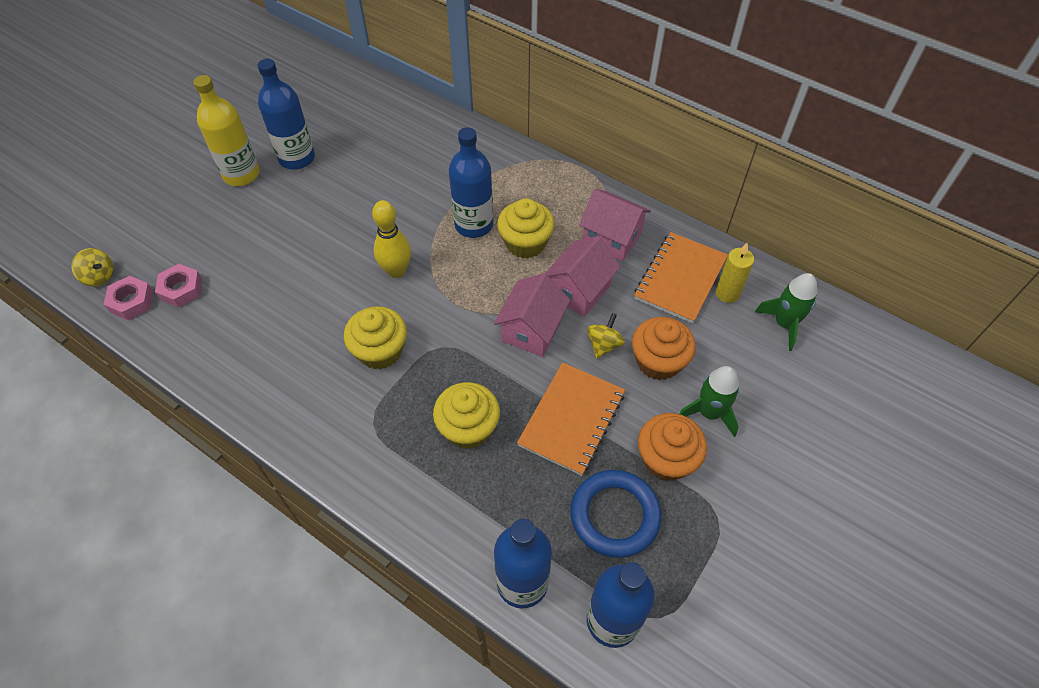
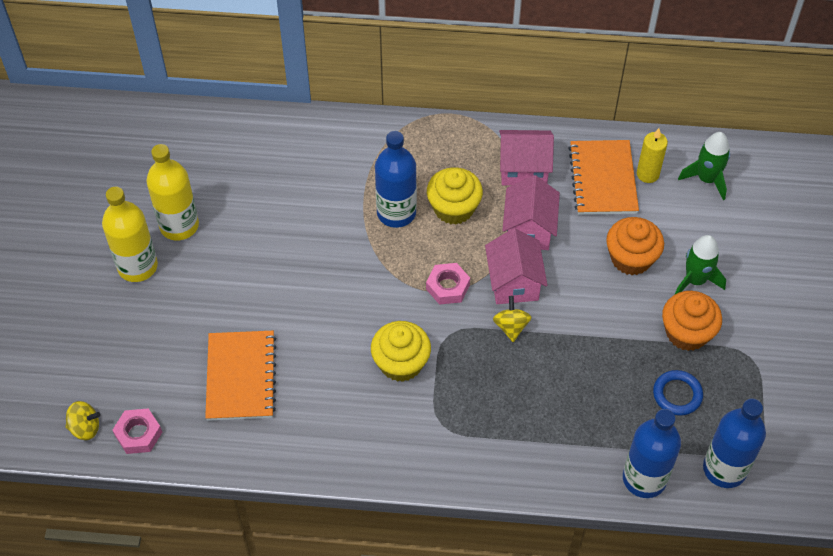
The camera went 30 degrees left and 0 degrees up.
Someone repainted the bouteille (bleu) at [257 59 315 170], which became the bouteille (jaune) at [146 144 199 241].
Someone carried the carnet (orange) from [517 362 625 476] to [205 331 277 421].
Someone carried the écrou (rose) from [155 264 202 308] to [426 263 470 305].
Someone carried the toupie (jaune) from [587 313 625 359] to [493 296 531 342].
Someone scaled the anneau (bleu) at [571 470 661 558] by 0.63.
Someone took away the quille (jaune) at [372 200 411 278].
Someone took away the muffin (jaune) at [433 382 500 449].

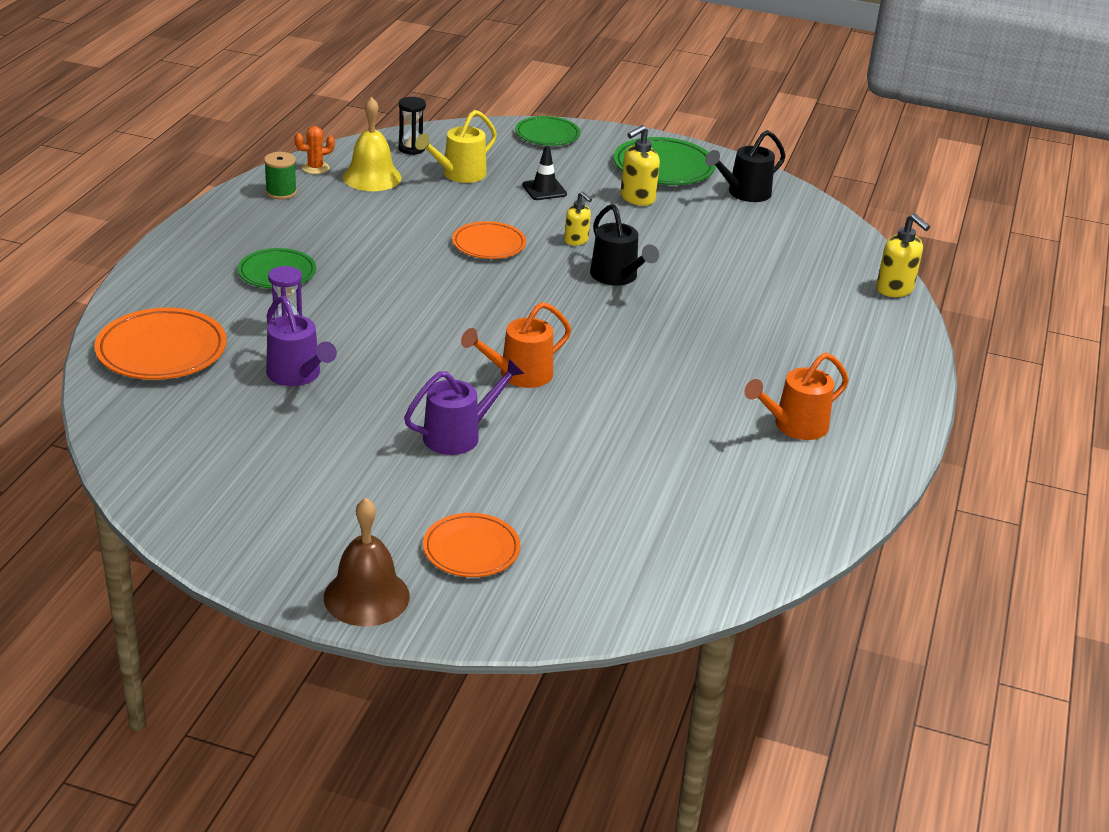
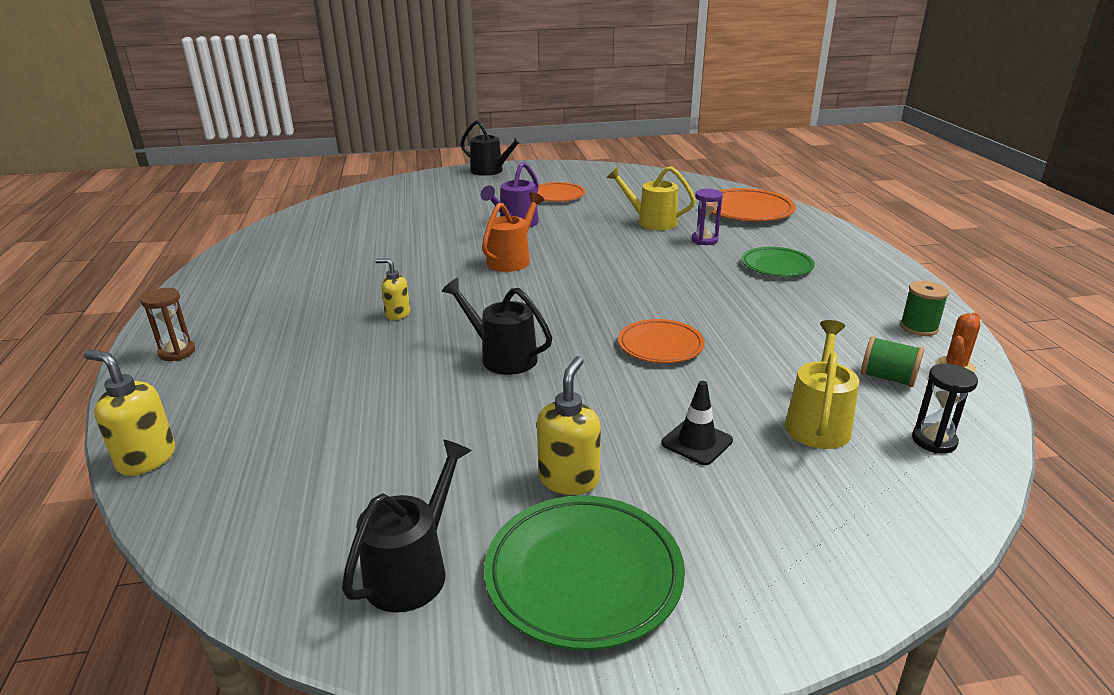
The camera went 155 degrees right and 5 degrees down.
Someone put down the sablier (marron) at [140 288 195 361].
Someone carried the distributeur de savon (jaune) from [564 191 592 245] to [375 258 410 320].
Someone swapped the cloche (marron) at [324 498 410 626] for the arrosoir (noir) at [461 120 525 176].
Someone carried the assiette (orange) from [423 513 521 577] to [537 182 585 202].
Someone repainted the arrosoir (violet) at [266 296 337 386], which became the arrosoir (jaune) at [607 166 696 230].
Someone swapped the cloche (jaune) at [343 97 402 191] for the bobine (vert) at [861 336 924 387].
Someone took away the assiette (vert) at [515 116 581 146].
Someone took away the arrosoir (orange) at [744 353 849 440].

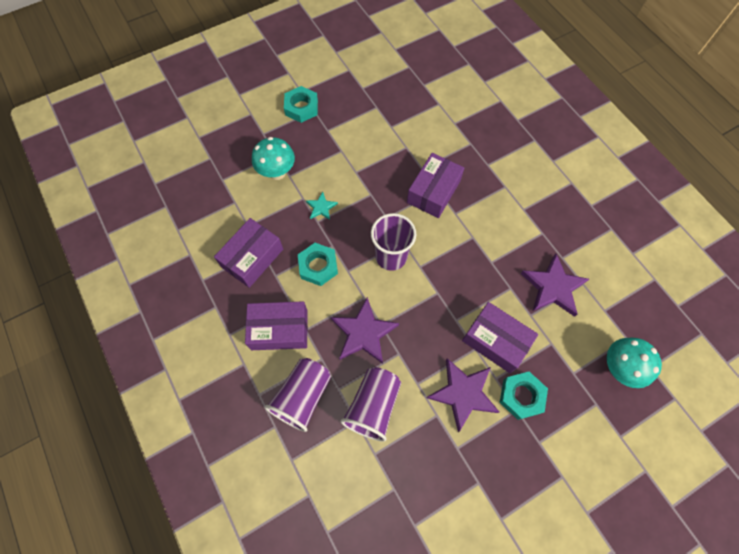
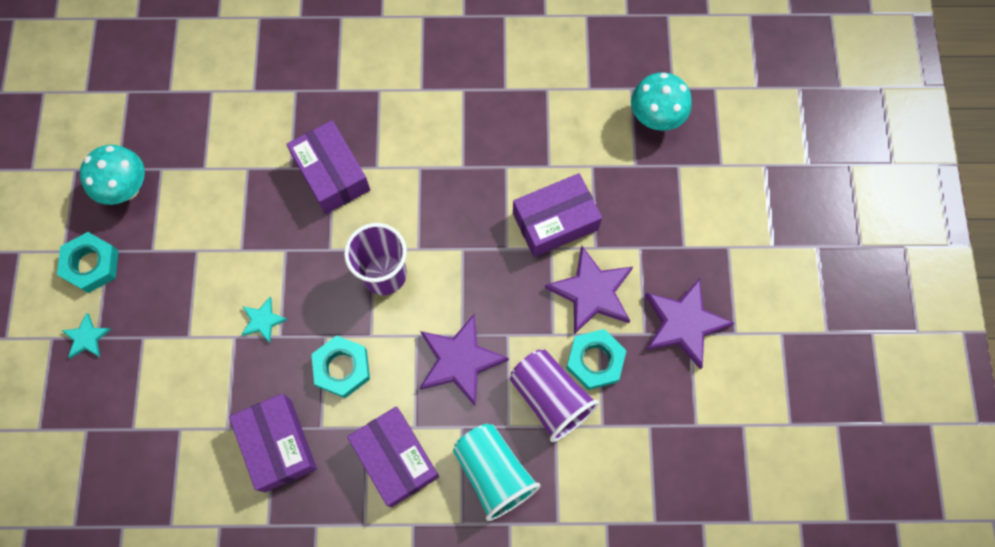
The camera went 60 degrees left and 5 degrees up.
Someone put down the étoile (turquoise) at [61 313 111 358].
Someone carried the champignon (turquoise) from [252 137 295 180] to [80 145 145 205].
Someone rotated the boîte (violet) at [245 301 308 350] by 60 degrees counterclockwise.
Someone repainted the gobelet (violet) at [265 358 331 432], which became the gobelet (turquoise) at [453 424 541 521].
Someone carried the écrou (turquoise) from [500 372 548 420] to [566 329 627 390].
Someone carried the étoile (violet) from [521 254 589 317] to [645 278 734 369].

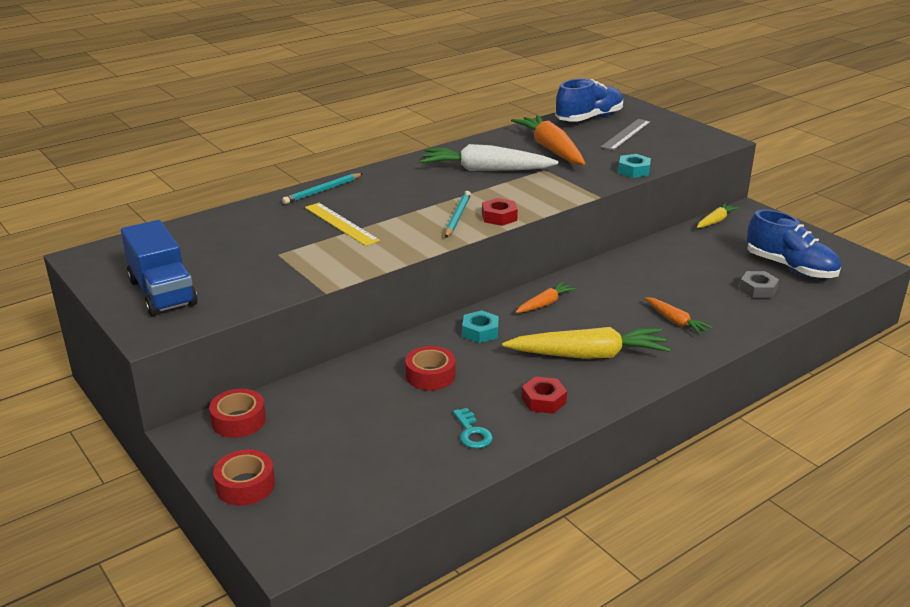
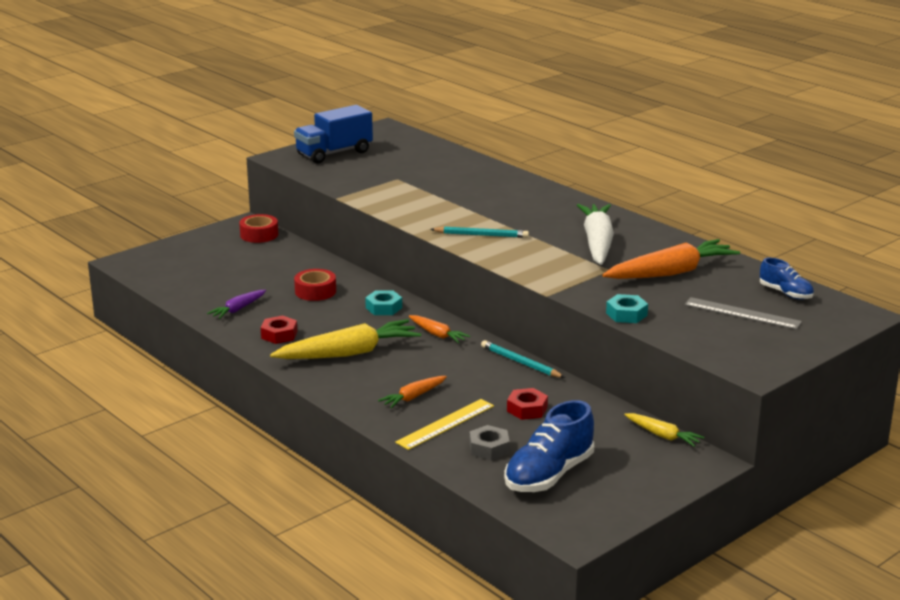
The camera went 85 degrees right and 5 degrees down.
Someone swapped the clé (turquoise) at [453 408 493 449] for the carotte (violet) at [207 290 266 319].
Someone rotated the carotte (jaune) at [502 327 671 359] by 105 degrees counterclockwise.
Someone carried the règle (jaune) from [305 203 380 246] to [395 399 494 450].
Someone carried the crayon (turquoise) from [282 173 363 204] to [481 340 565 378].
Someone carried the écrou (rouge) from [482 198 518 226] to [507 388 548 420].
Someone scaled the chaussure (bleu) at [555 79 623 122] by 0.56.
Someone took away the ruban adhésif (rouge) at [213 449 275 506].

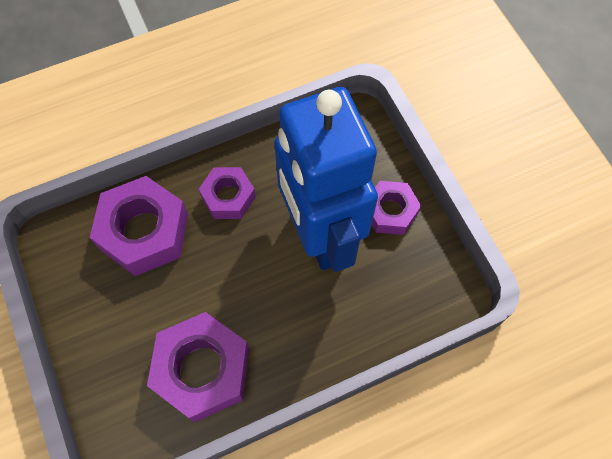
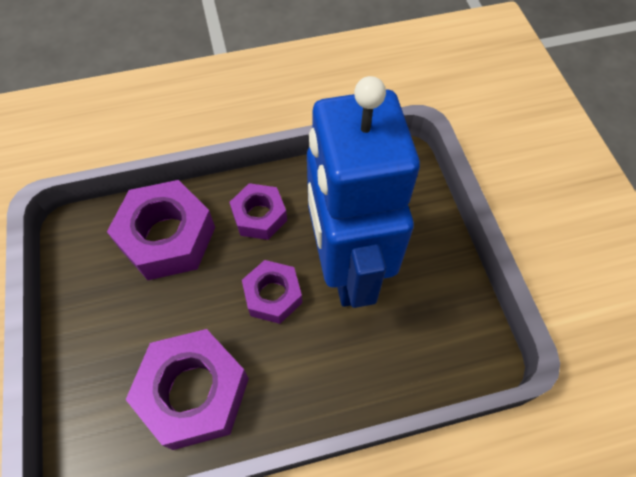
The camera went 10 degrees right and 5 degrees down.
Someone carried the écrou (violet) from [372 181 421 235] to [242 260 302 324].

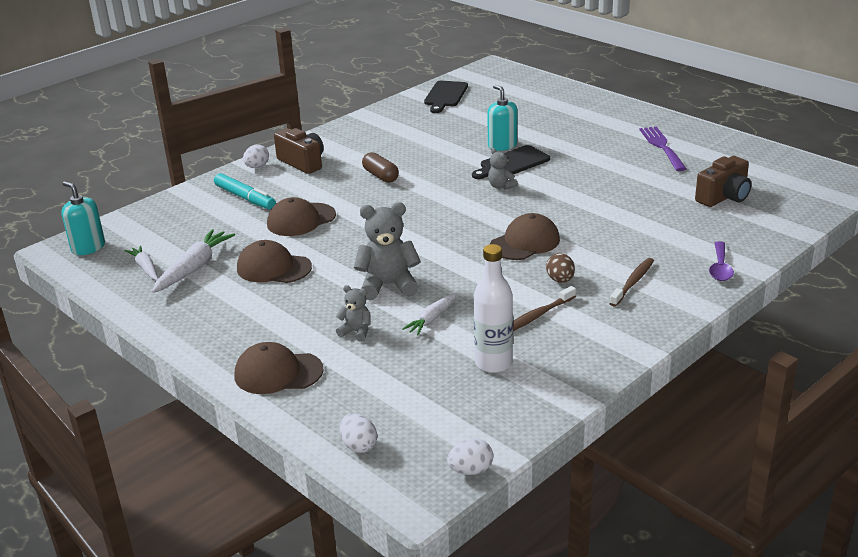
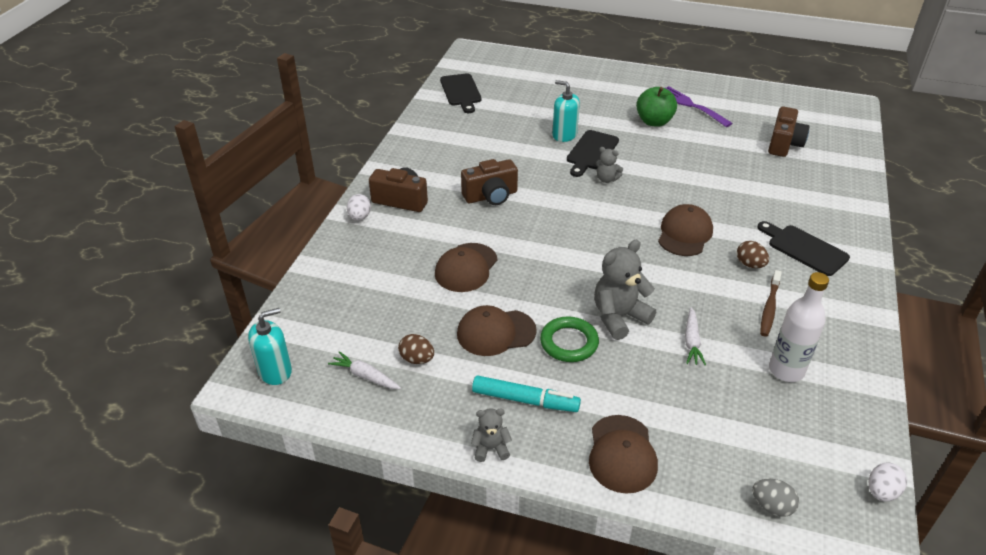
The camera went 30 degrees left and 10 degrees up.
Someone rotated the distributeur de savon (turquoise) at [61 181 105 255] by 135 degrees clockwise.
Someone swapped the carotte (blanc) at [152 229 235 293] for the œuf (marron) at [398 334 434 364].
Someone swapped the gélule (marron) at [362 152 399 183] for the appareil photo (marron) at [461 159 518 205].
Someone carried the ours en peluche (gris) from [336 285 371 342] to [471 408 512 462].
Someone carried the feutre (turquoise) from [214 173 276 210] to [472 375 581 412].
Someone put down the anneau (vert) at [540 316 599 362].
Someone rotated the casquette (marron) at [235 342 324 394] by 60 degrees counterclockwise.
Someone put down the pomme (vert) at [636 87 677 127].
Someone repainted the œuf (blanc) at [340 414 377 453], which became the œuf (gris) at [752 479 799 517].
Someone swapped the brosse à dents (marron) at [609 258 654 307] for the planche à découper (noir) at [757 221 850 276].
Someone took away the cuillère (violet) at [709 241 734 281].

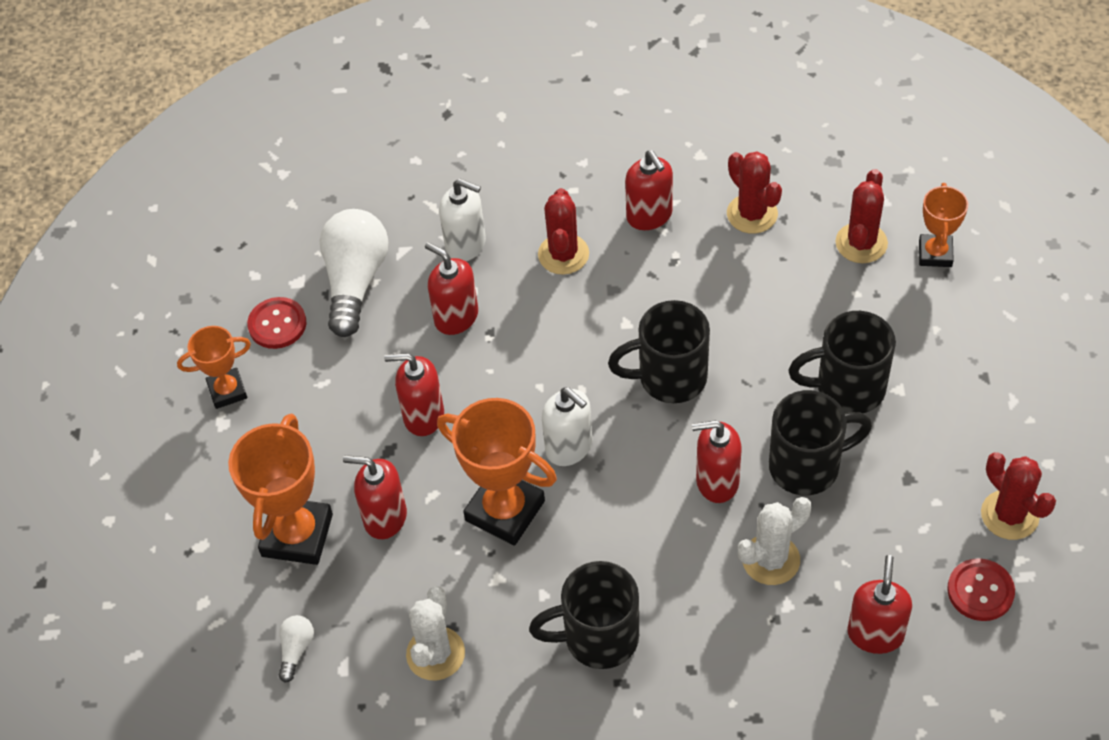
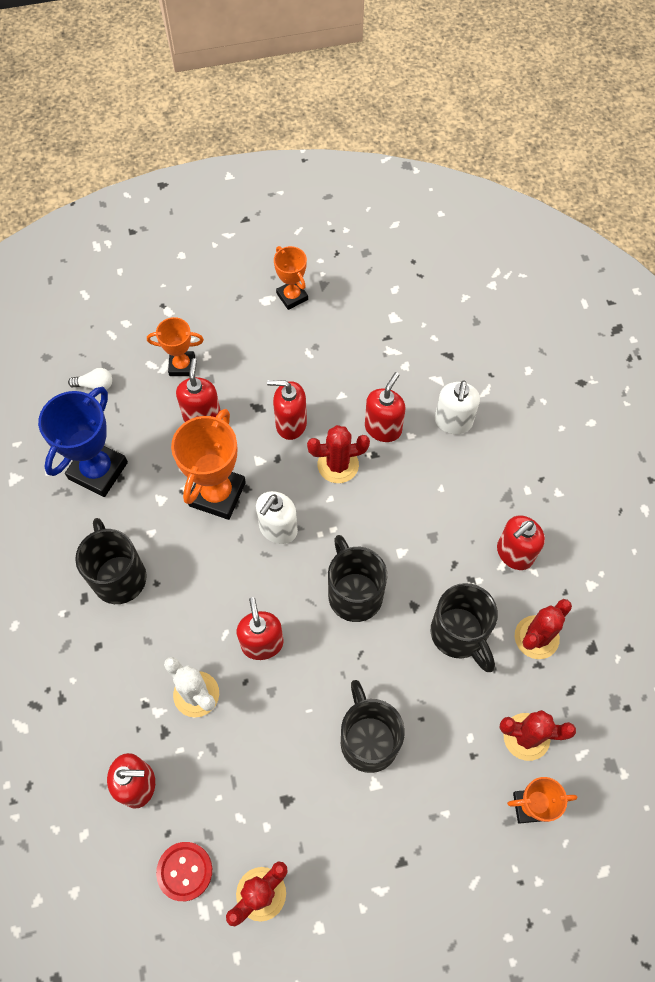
The camera went 75 degrees right and 10 degrees up.
Someone swapped the cactus (blanc) at [406 586 465 680] for the trophée (bleu) at [38 387 128 497].
Someone scaled the trophée (orange) at [228 414 333 565] by 0.59.
Someone rotated the distributeur de savon (rouge) at [384 353 444 436] by 75 degrees counterclockwise.
Someone carried the cactus (rouge) from [538 188 589 275] to [307 425 370 483].
Someone carried the tasse (noir) from [769 390 872 495] to [431 583 498 672].
Someone took away the bouton (rouge) at [247 297 306 349].
Someone took away the ampoule (blanc) at [319 209 388 337].

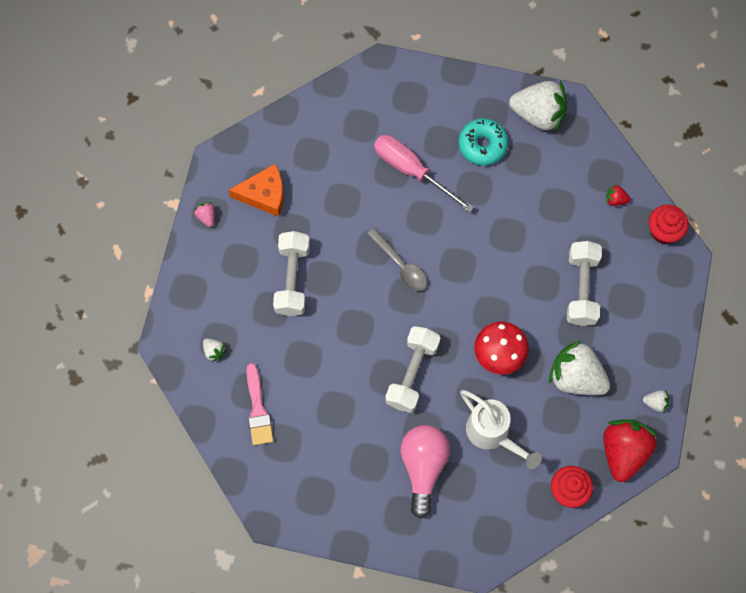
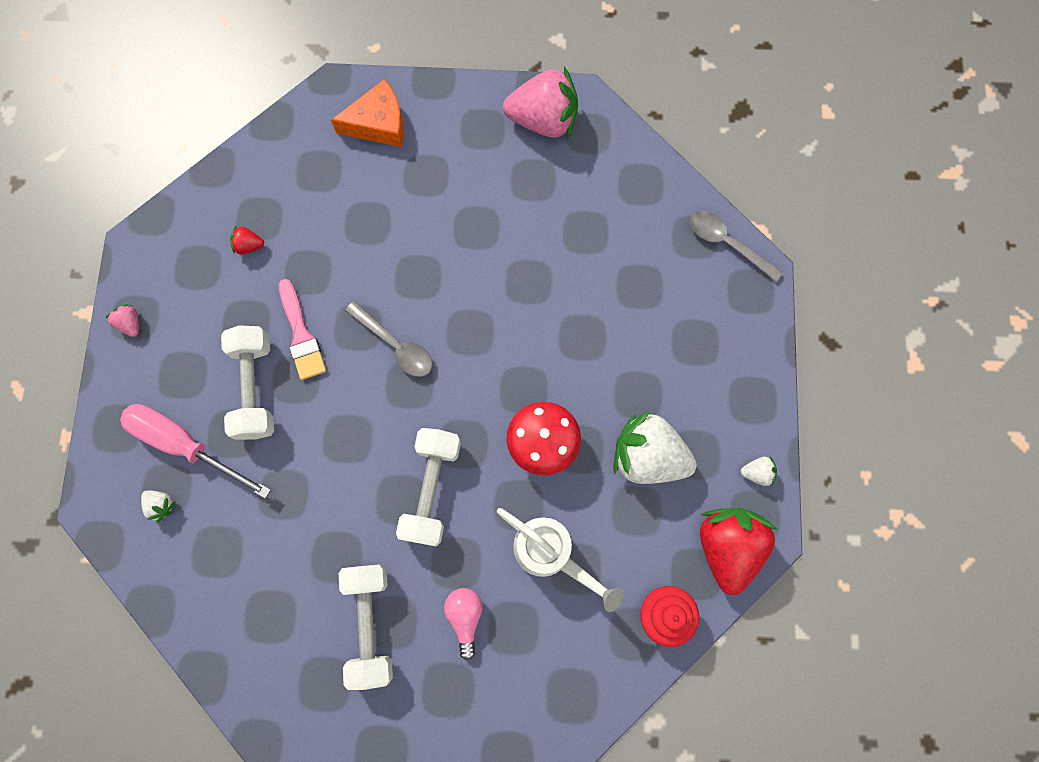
The camera went 10 degrees left and 5 degrees up.
Someone carried the tournevis (rose) from [374 135 474 213] to [120 404 271 499].
Someone carried the fraise (rouge) from [606 184 631 206] to [230 226 264 254].
Someone carried the pinceau (rose) from [246 363 273 445] to [279 279 326 380].
Someone carried the fromage (orange) from [229 164 284 217] to [331 79 404 147].
Someone carried the haltère (blanc) from [567 241 602 326] to [339 565 393 690].
Someone scaled the ampoule (rose) at [400 425 450 519] by 0.56.
Someone repainted the fraise (blanc) at [509 80 567 133], which became the fraise (rose) at [503 67 578 139].
Someone swapped the muffin (rouge) at [649 205 689 244] for the cuillère (gris) at [690 211 783 282].
Someone took away the beignet (turquoise) at [458 118 508 166].

